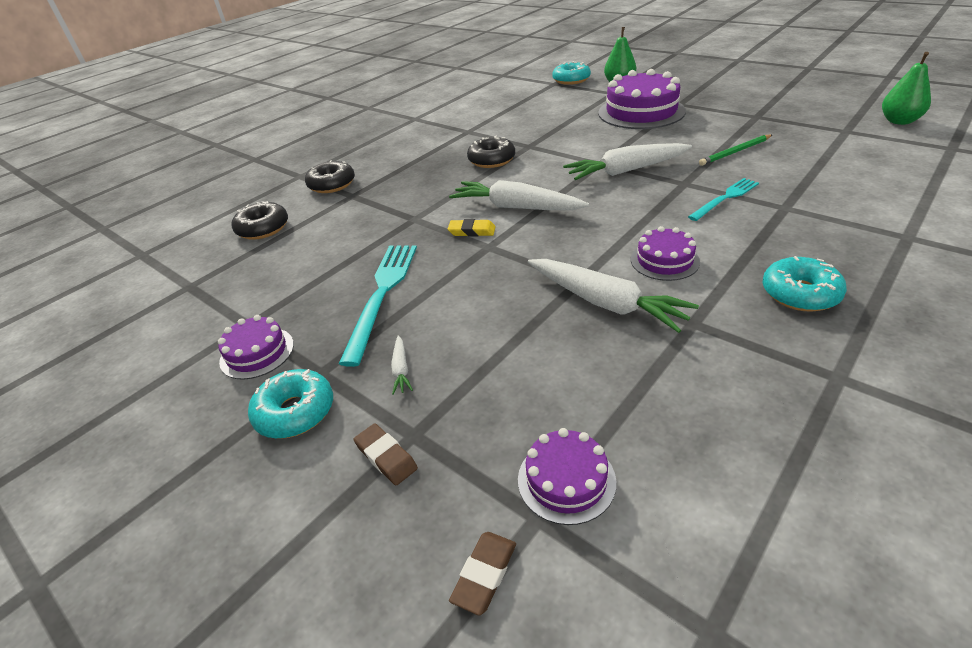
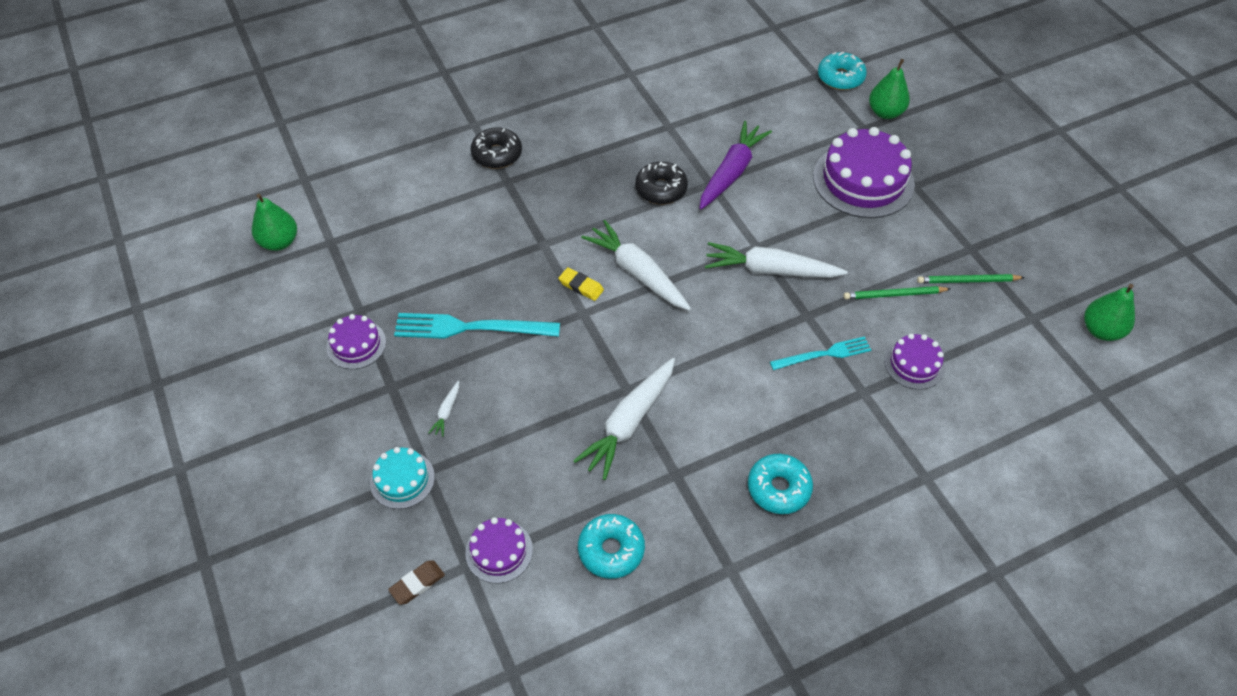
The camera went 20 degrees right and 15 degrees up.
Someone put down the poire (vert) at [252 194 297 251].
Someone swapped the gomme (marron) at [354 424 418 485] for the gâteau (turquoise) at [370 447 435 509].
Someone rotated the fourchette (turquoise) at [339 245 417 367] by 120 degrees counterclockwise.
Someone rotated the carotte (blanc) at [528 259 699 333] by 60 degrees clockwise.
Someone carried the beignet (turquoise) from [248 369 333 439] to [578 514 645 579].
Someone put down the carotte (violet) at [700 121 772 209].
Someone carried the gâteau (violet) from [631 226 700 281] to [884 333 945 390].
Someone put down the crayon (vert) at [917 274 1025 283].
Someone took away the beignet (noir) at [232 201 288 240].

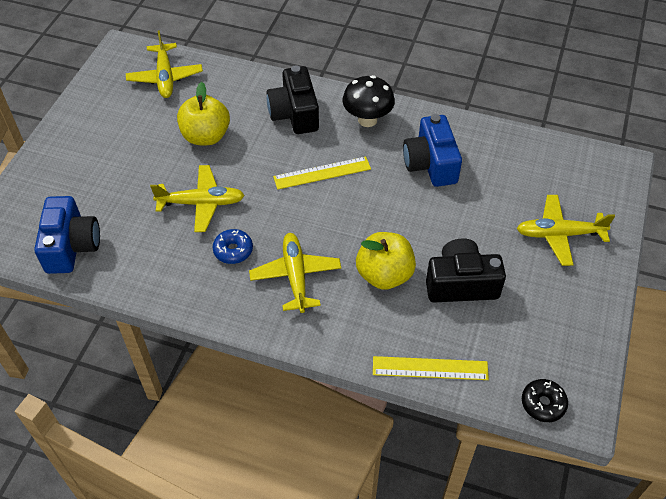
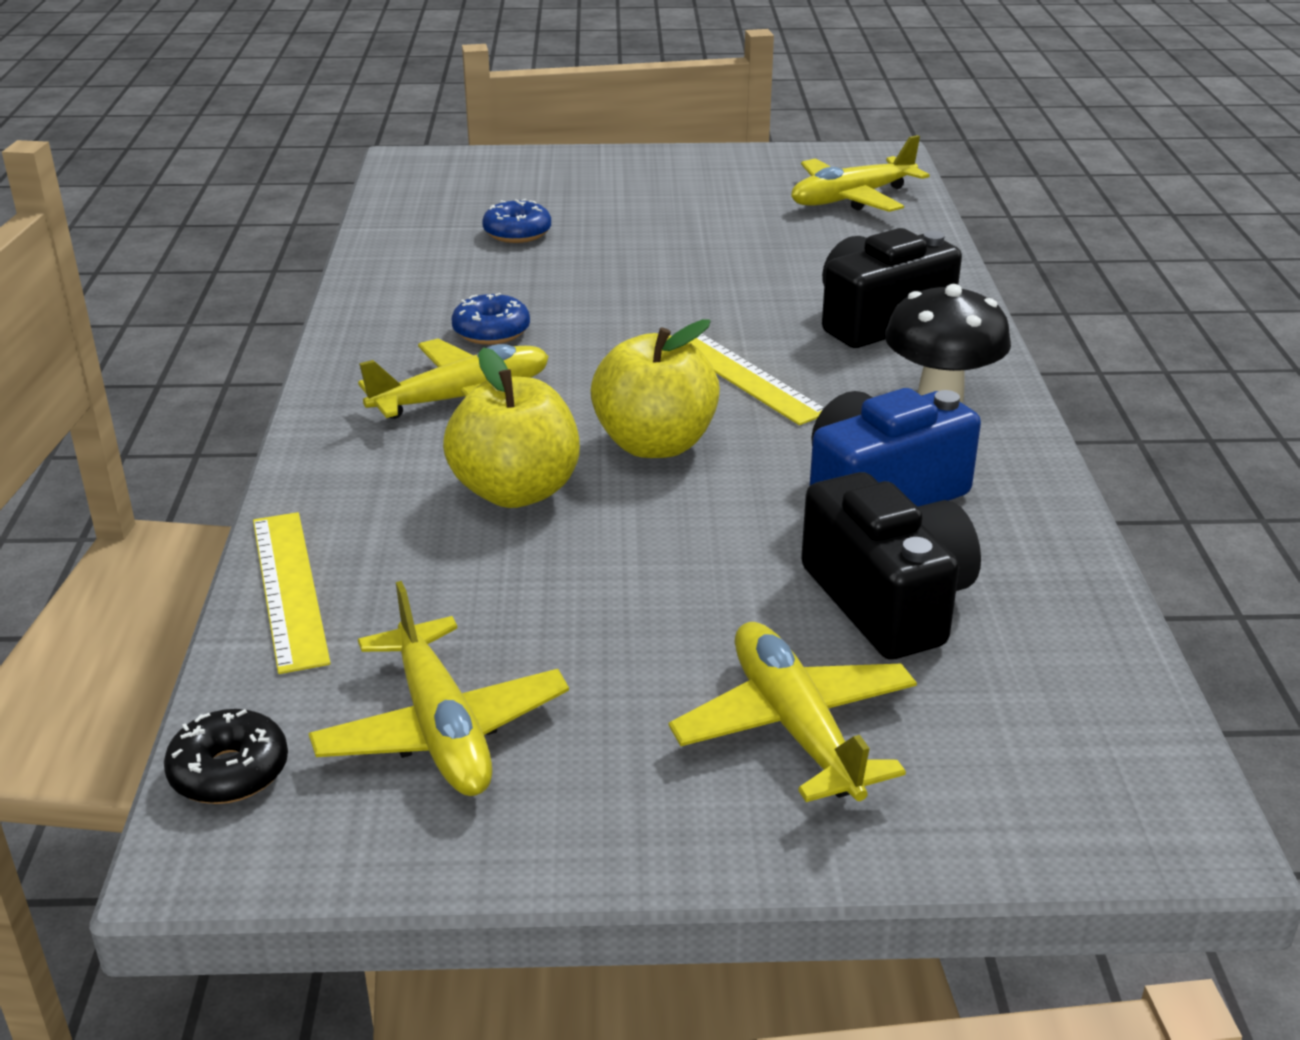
The camera went 70 degrees right and 20 degrees down.
Someone carried the avion (jaune) from [150 165 245 232] to [308 581 569 796].
Someone put down the beignet (bleu) at [482 199 551 243].
Someone carried the pomme (jaune) from [177 82 230 145] to [591 319 720 458].
Someone carried the appareil photo (noir) from [426 238 506 302] to [801 472 981 660].
Someone took away the appareil photo (bleu) at [34 196 100 274].

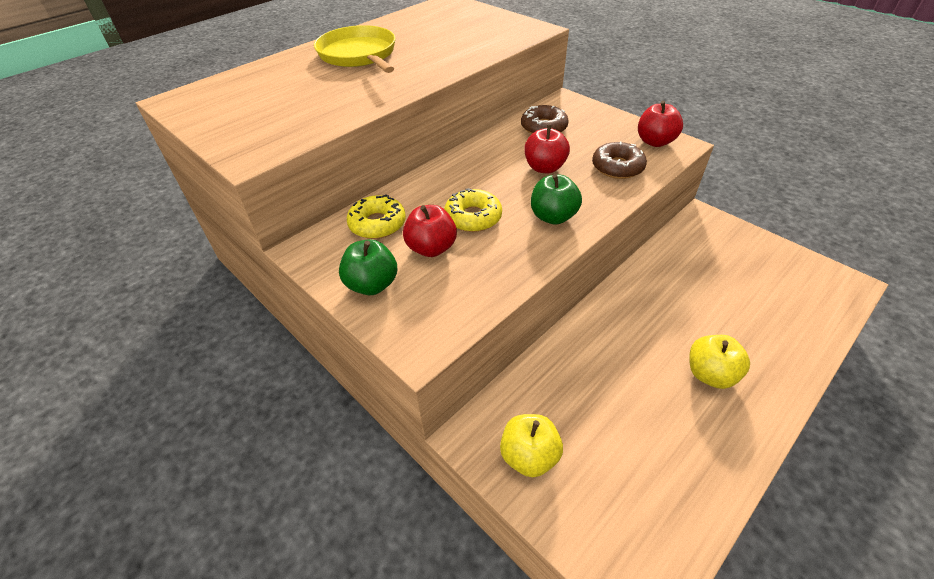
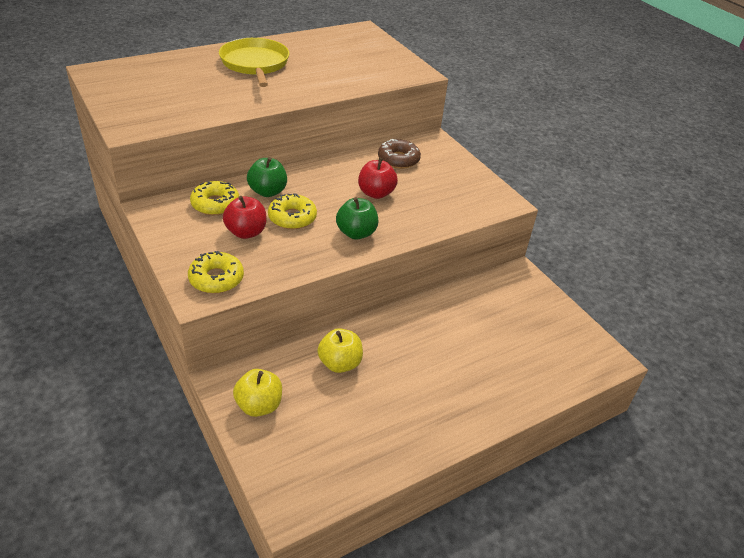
The camera went 10 degrees right and 5 degrees down.
Someone put down the beignet (jaune) at [188 251 244 294].
Someone carried the pomme (vert) from [339 240 397 295] to [247 157 287 197].
Someone carried the pomme (jaune) from [689 335 750 389] to [317 328 363 373].
Someone took away the beignet (marron) at [592 142 647 179].
Someone took away the pomme (rouge) at [638 101 683 147].

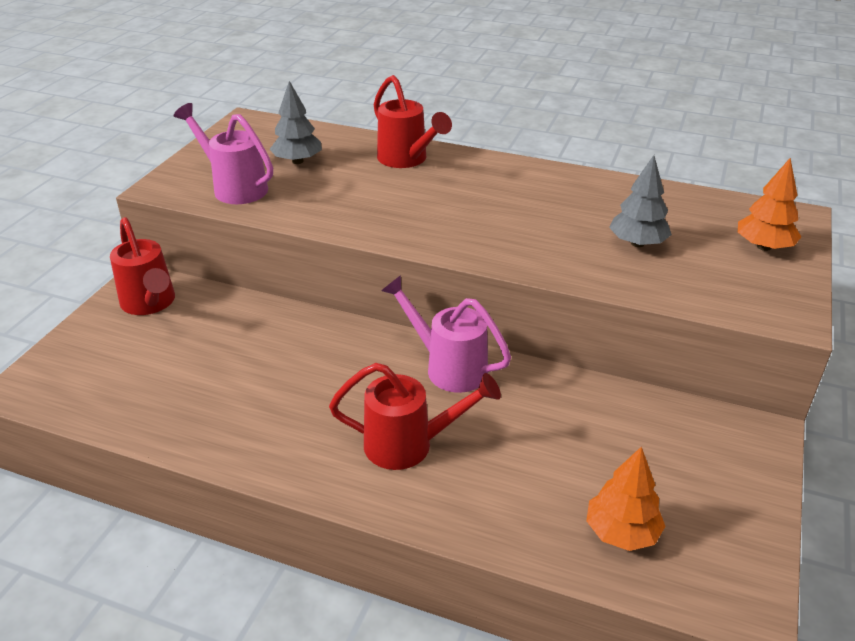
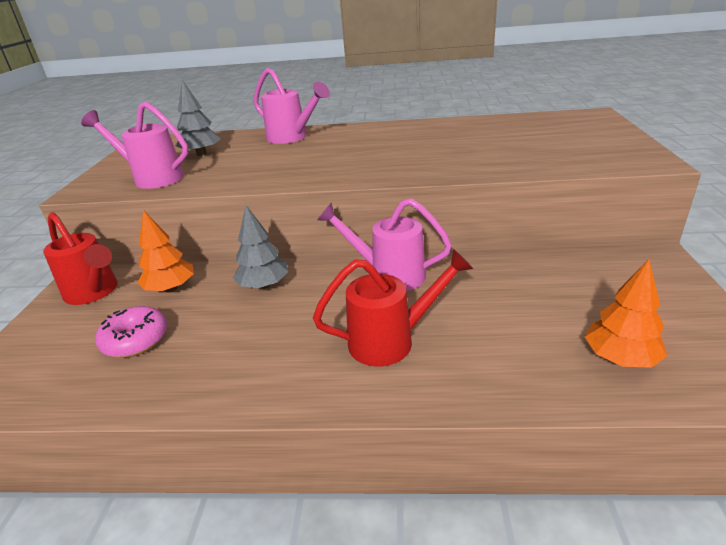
The camera went 15 degrees left and 5 degrees down.
Someone put down the beignet (rose) at [95 306 168 358].
Someone carried the arbre (orange) from [738 158 801 251] to [137 210 194 292].
Someone carried the arbre (gris) from [609 155 672 247] to [233 206 289 289].
Someone repainted the arrosoir (rouge) at [374 75 452 168], which became the arrosoir (rose) at [254 68 330 144].

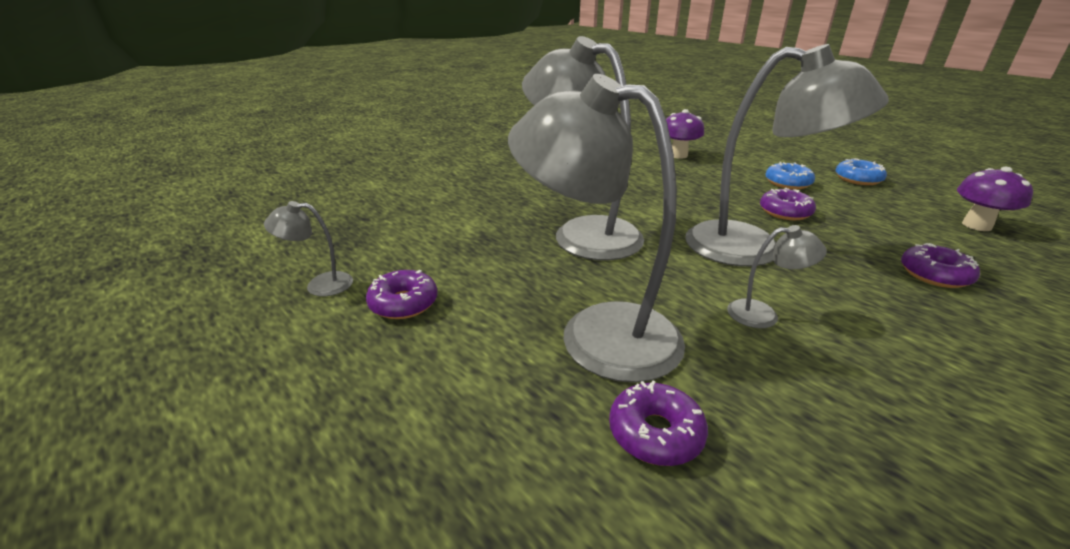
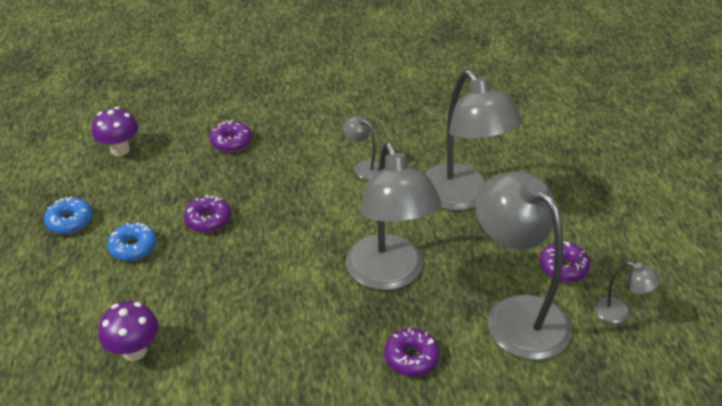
The camera went 145 degrees left and 10 degrees up.
Someone carried the beignet (violet) from [609 381 708 466] to [385 328 440 376].
Someone carried the lampe (gris) from [686 44 889 267] to [475 171 572 360].

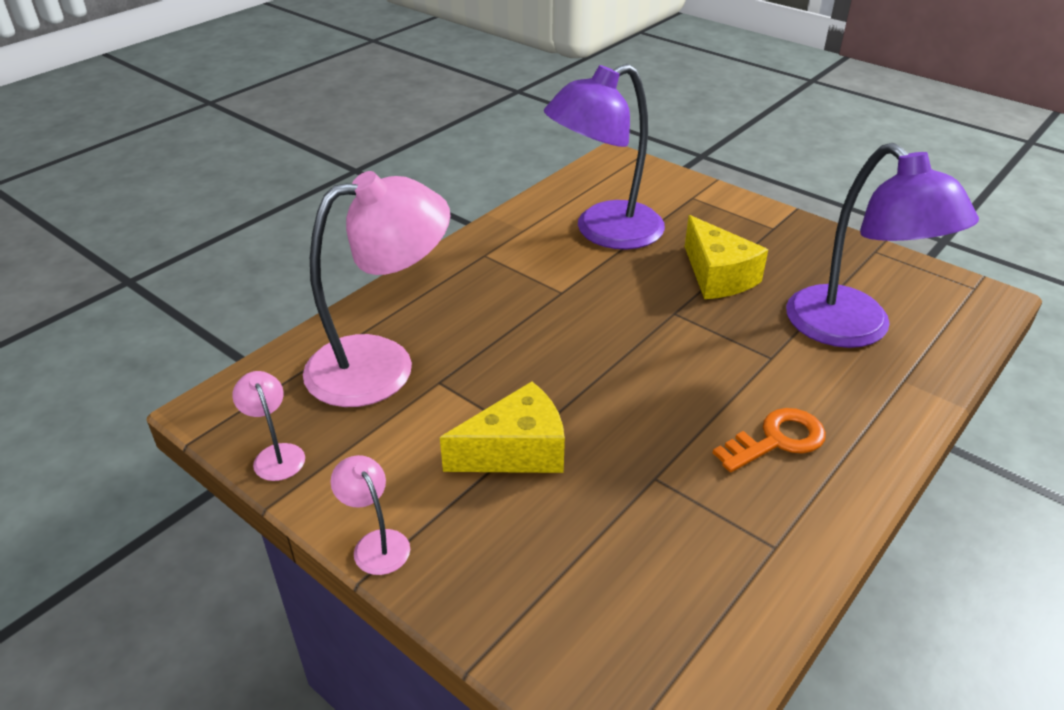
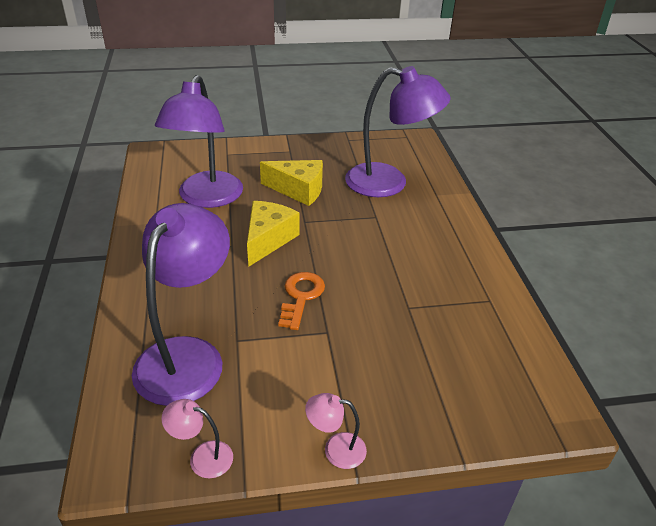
The camera went 50 degrees left and 0 degrees up.
Someone repainted the lampe (rose) at [303 171 450 407], which became the lampe (violet) at [132 203 230 406].
Someone carried the fromage (jaune) from [440 381 565 473] to [247 201 299 267].
Someone carried the clé (orange) from [713 408 826 472] to [278 272 325 330].

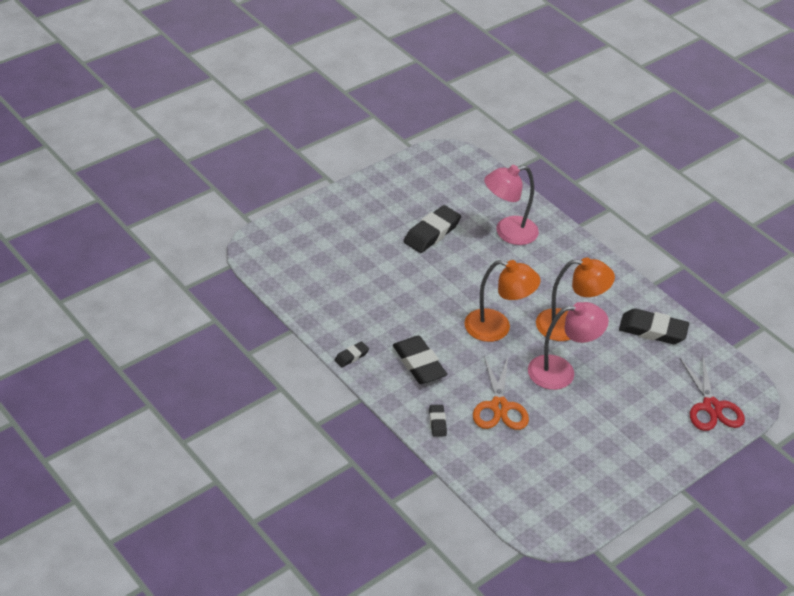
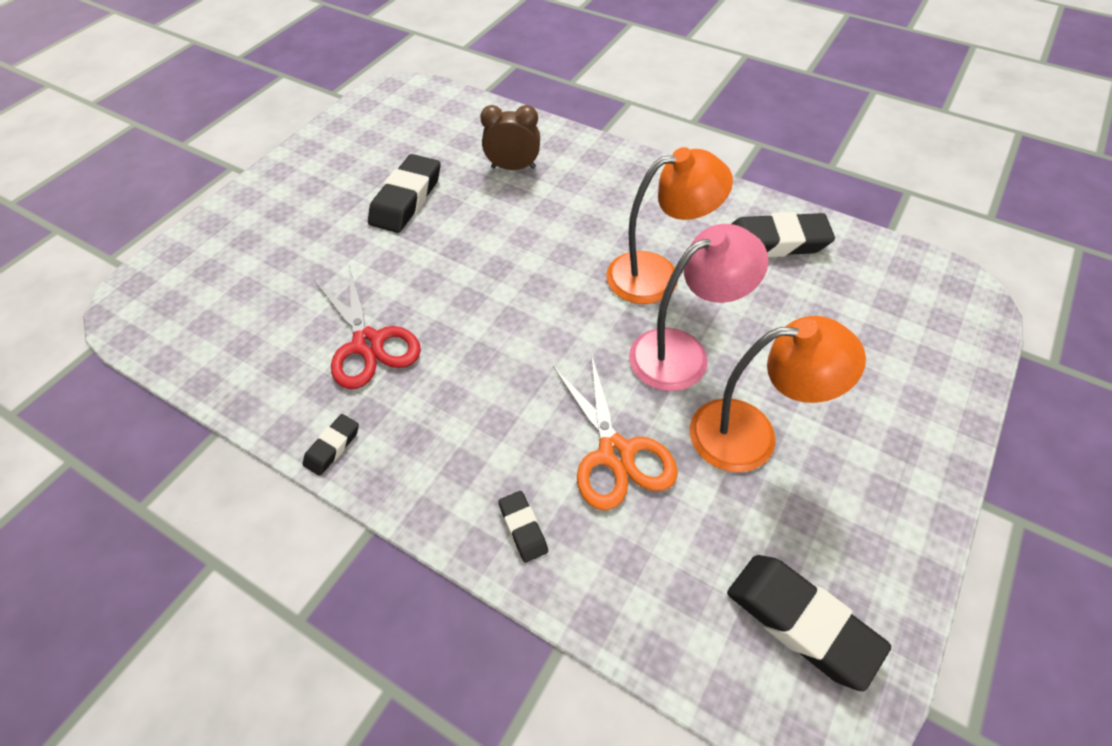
The camera went 15 degrees left and 10 degrees up.
Someone carried the ciseaux (rouge) from [680 357 745 431] to [315 266 421 389].
Someone swapped the lampe (rose) at [484 165 539 245] for the réveil (marron) at [480 105 540 170].
Someone carried the lampe (orange) from [465 260 541 342] to [690 316 866 472].
Someone carried the gomme (noir) from [393 336 447 384] to [727 555 891 691].

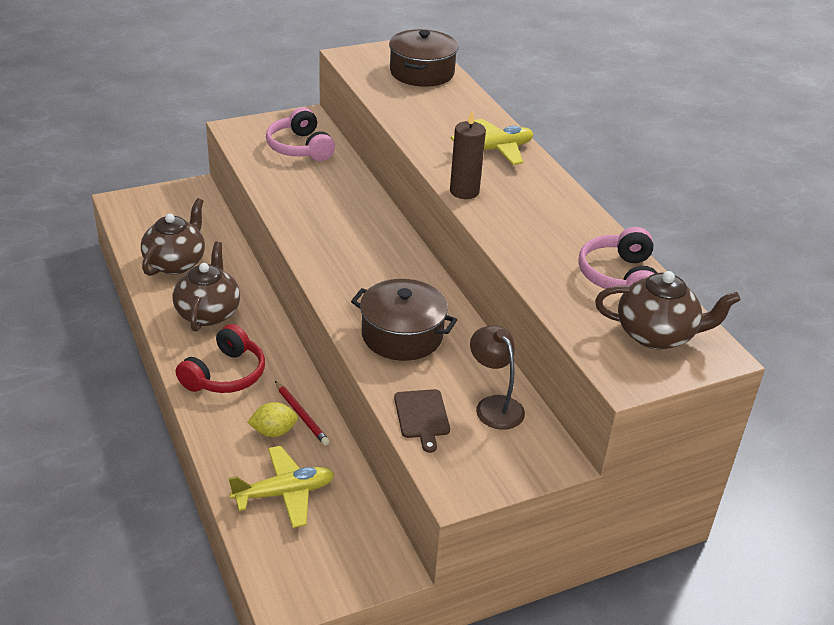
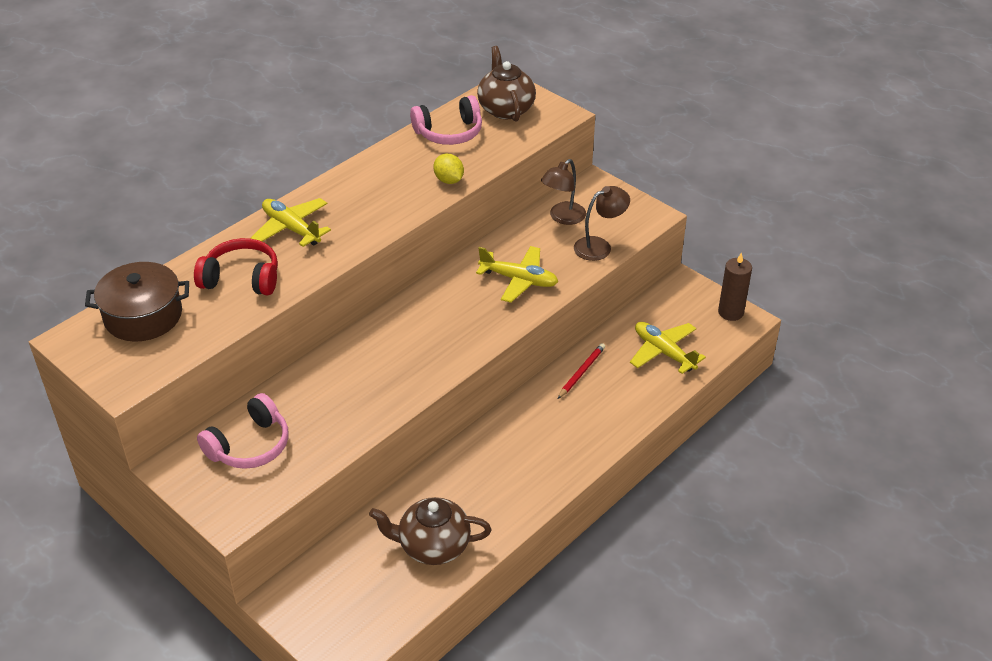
The camera went 110 degrees left and 5 degrees up.
Someone carried the casque audio (rouge) from [176 324 265 393] to [194 238 278 296].
Someone carried the citron (jaune) from [247 402 298 437] to [433 153 464 184].
Someone swapped the marmite (marron) at [351 279 457 361] for the avion (jaune) at [476 246 558 303].
Someone swapped the planche à découper (marron) at [394 389 450 453] for the lampe (marron) at [574 186 630 261].
Someone carried the bougie (marron) from [450 110 486 199] to [718 252 752 321].
Someone took away the théière (marron) at [173 242 240 332].

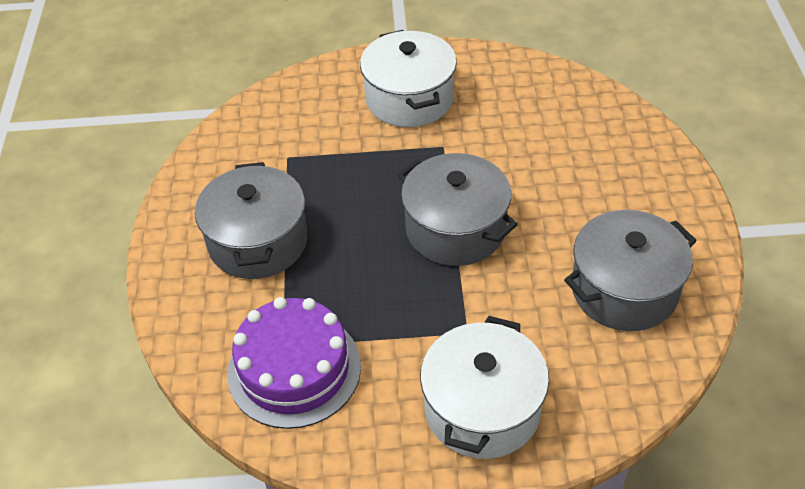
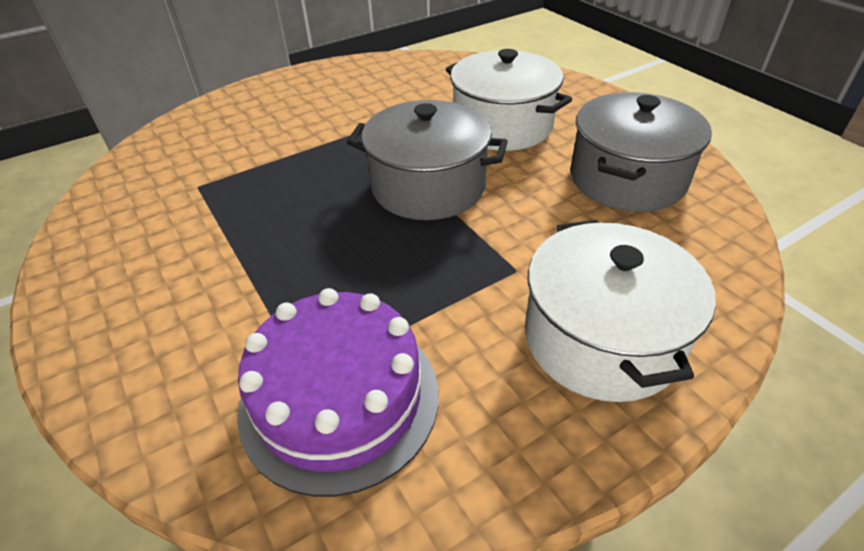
The camera went 30 degrees left and 5 degrees down.
Someone carried the marmite (blanc) from [360 30 457 127] to [446 49 572 151].
Someone took away the marmite (gris) at [195 162 308 279].

